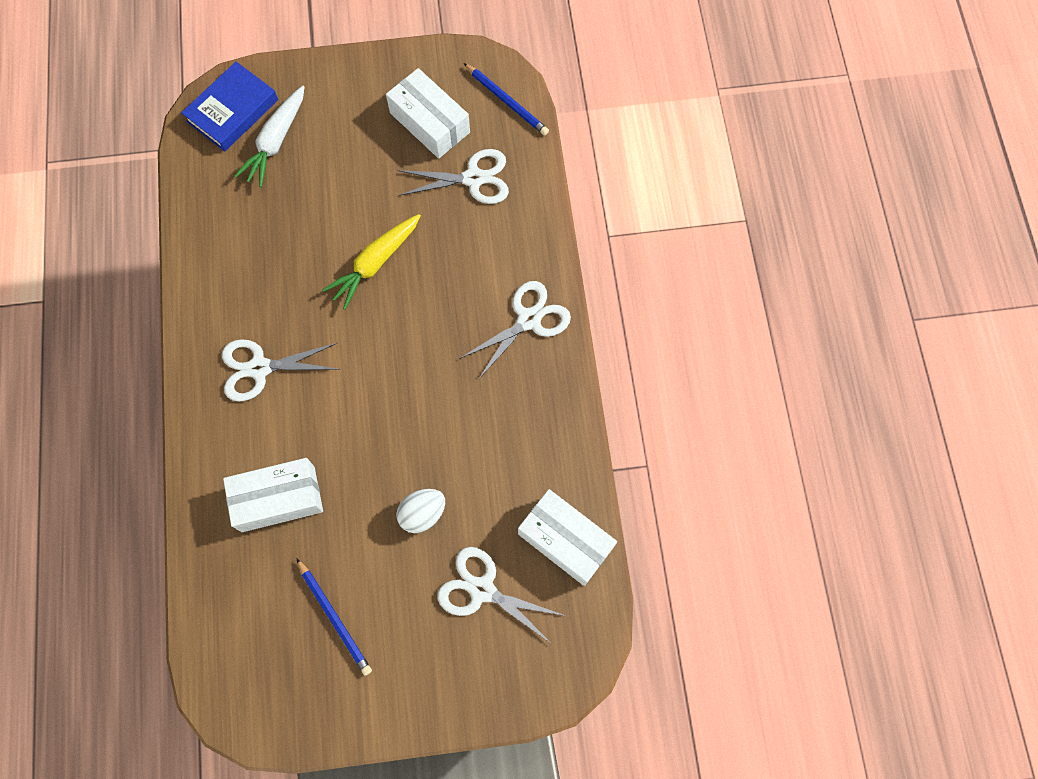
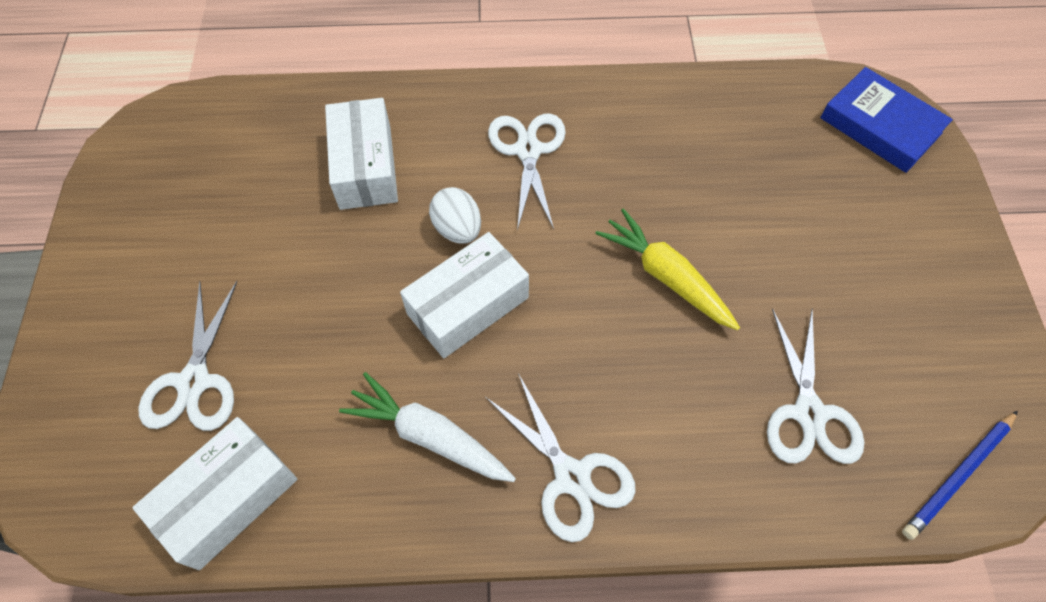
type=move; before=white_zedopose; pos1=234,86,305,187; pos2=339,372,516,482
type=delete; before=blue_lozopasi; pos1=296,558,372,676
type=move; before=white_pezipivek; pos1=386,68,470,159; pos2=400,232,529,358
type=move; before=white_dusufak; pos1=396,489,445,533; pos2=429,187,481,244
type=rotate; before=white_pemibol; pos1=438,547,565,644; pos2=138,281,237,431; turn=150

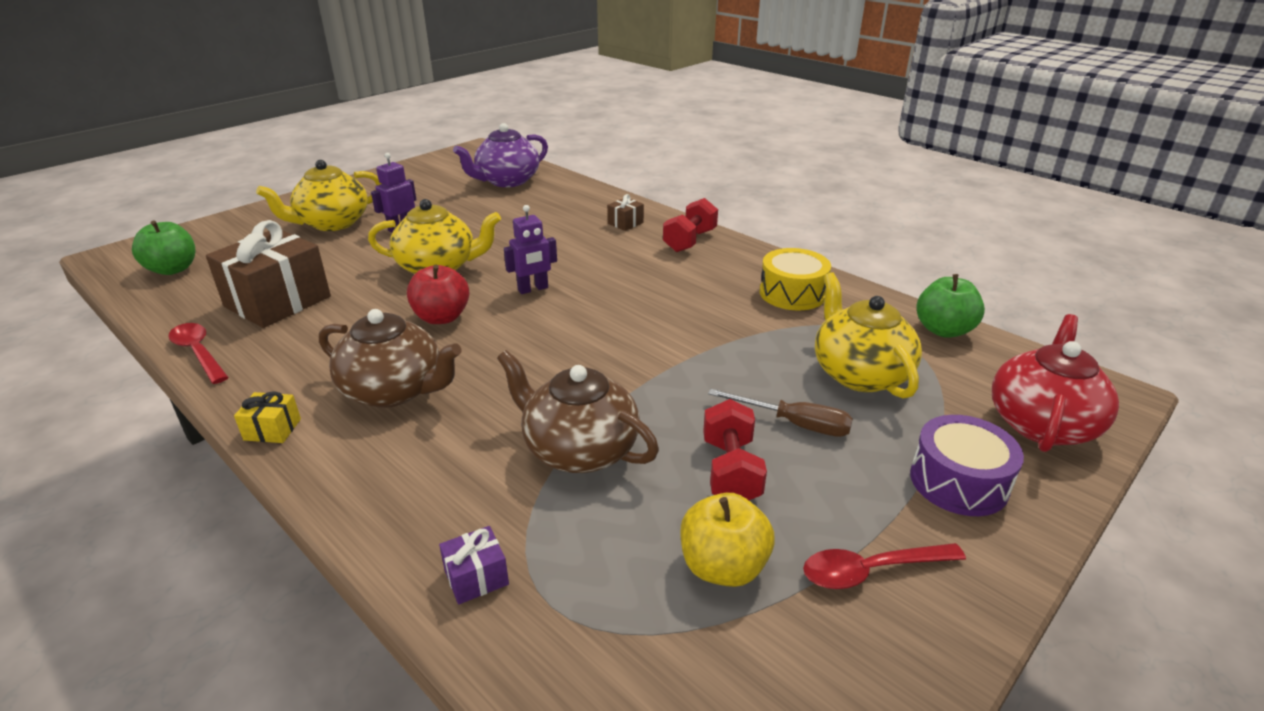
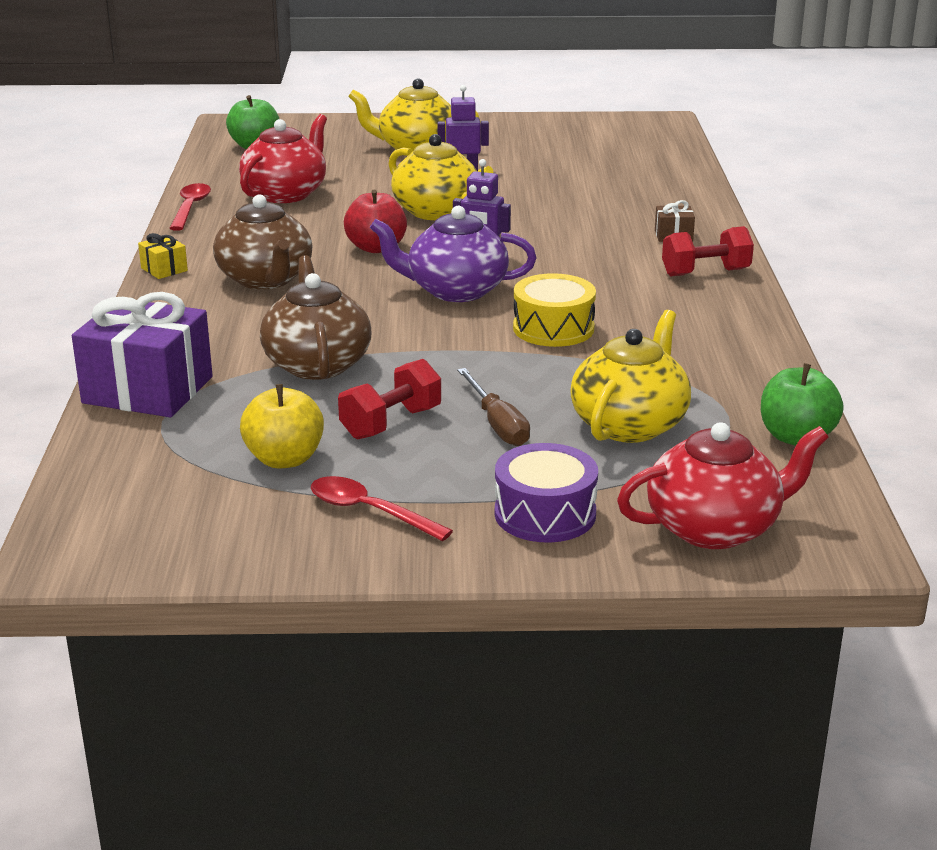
type=replace; before=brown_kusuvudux; after=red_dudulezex; pos1=206,220,331,328; pos2=239,114,327,203
type=resize; before=purple_kusuvudux; pos1=439,526,509,604; pos2=72,292,213,417; scale=2.33
type=move; before=purple_dudulezex; pos1=453,123,548,187; pos2=370,206,536,302
type=move; before=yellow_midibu; pos1=760,248,831,310; pos2=513,273,596,347

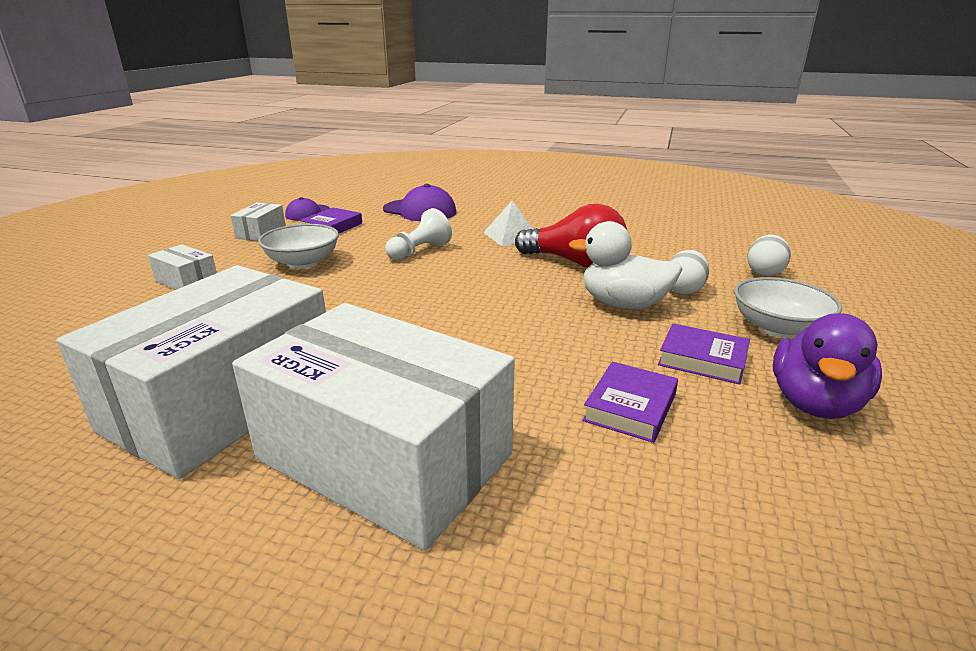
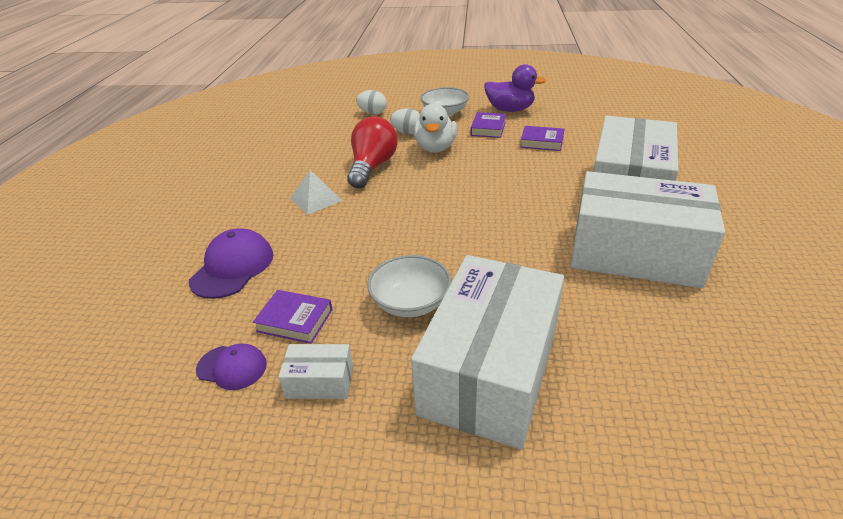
type=resize; before=white_pezipivek; pos1=148,244,217,290; pos2=411,255,564,449; scale=2.45
type=delete; before=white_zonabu; pos1=385,208,452,260

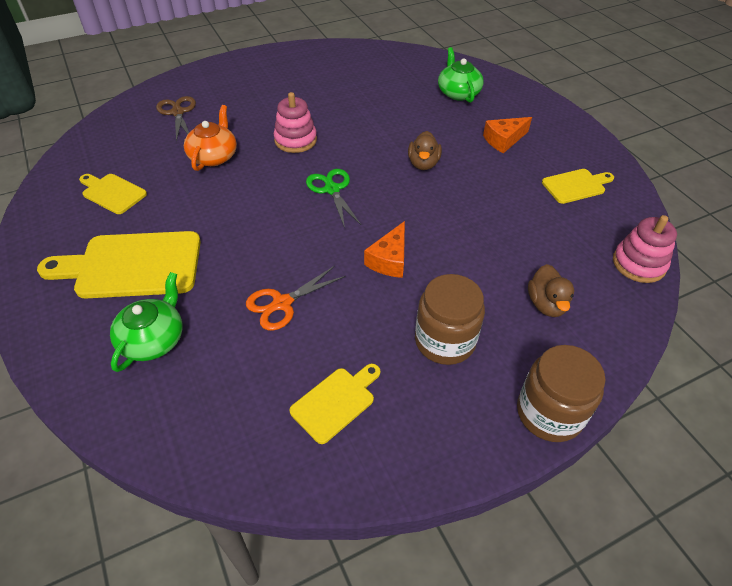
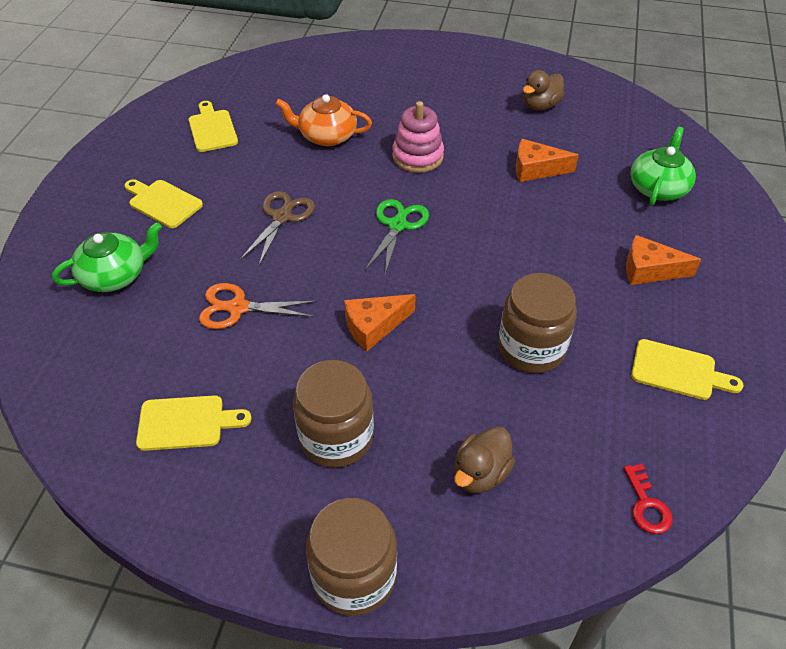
type=resize; before=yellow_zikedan; pos1=37,231,201,299; pos2=124,179,203,228; scale=0.55
type=move; before=brown_pemibol; pos1=156,96,196,142; pos2=240,191,315,267
type=rotate; before=orange_dudulezex; pos1=184,105,237,171; pos2=276,94,372,146; turn=-135
type=move; before=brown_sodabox; pos1=408,131,442,170; pos2=523,70,564,110
type=replace; before=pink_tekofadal; after=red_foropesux; pos1=613,215,677,283; pos2=624,464,673,534
type=insert; after=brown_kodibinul; pos2=498,273,577,373
type=insert; after=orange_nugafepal; pos2=516,139,579,182

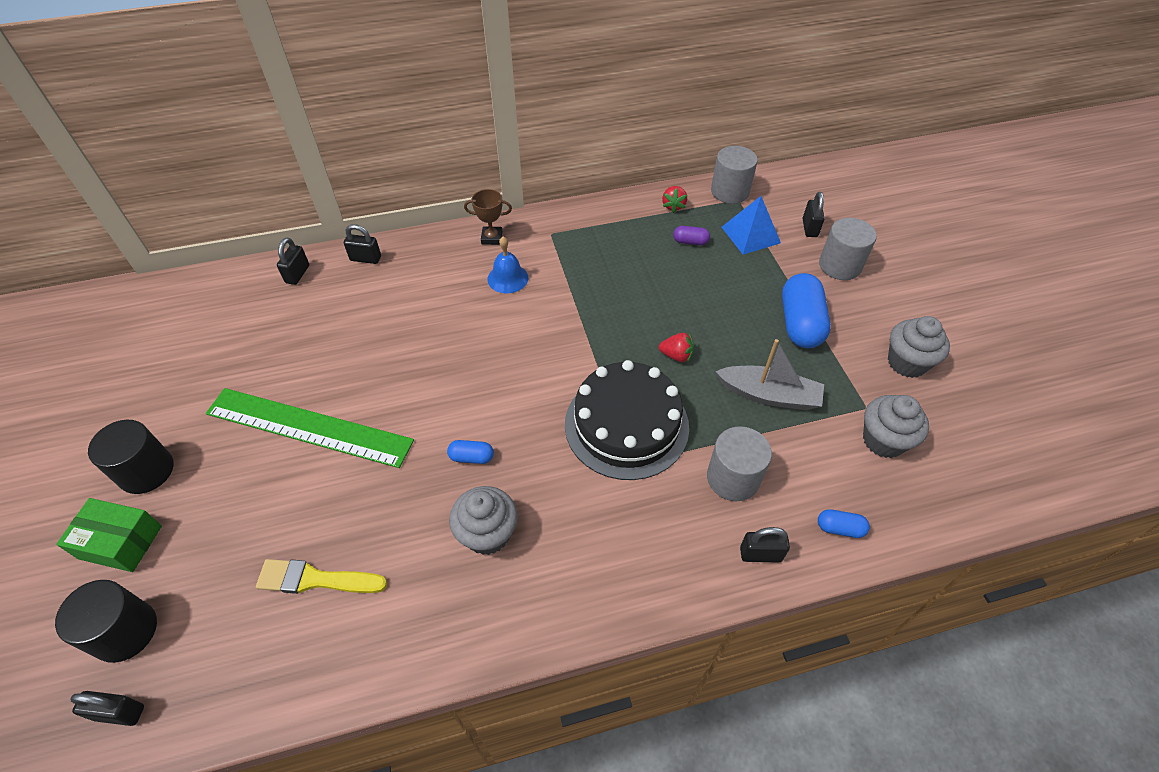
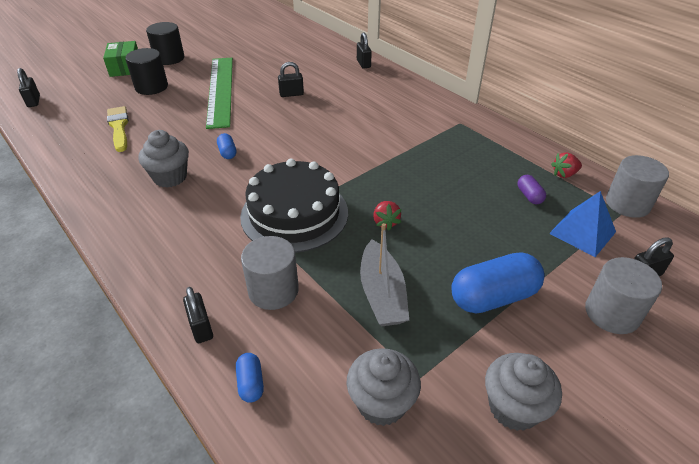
type=move; before=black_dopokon; pos1=55,580,157,663; pos2=125,48,168,95
type=move; before=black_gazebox; pos1=277,238,309,285; pos2=278,62,304,97
type=delete; before=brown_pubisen; pos1=464,189,512,245
type=delete; before=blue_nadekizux; pos1=488,236,528,293

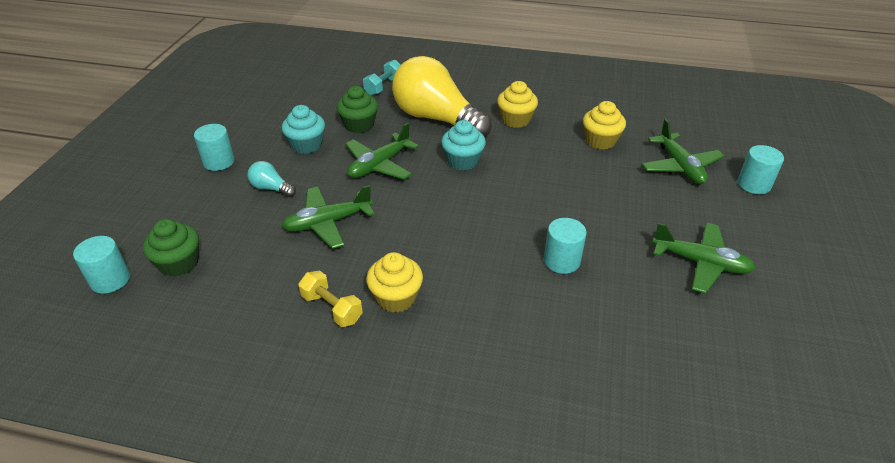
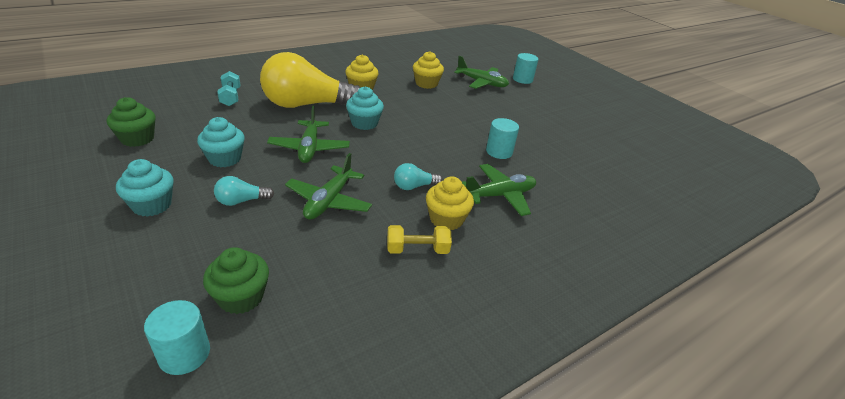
type=replace; before=turquoise_dopokon; after=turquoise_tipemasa; pos1=194,124,235,171; pos2=116,159,174,217
type=move; before=green_tipemasa; pos1=337,86,378,133; pos2=107,97,156,147
type=move; before=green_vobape; pos1=652,222,755,294; pos2=462,164,536,216
type=insert; after=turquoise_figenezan; pos2=394,163,442,190

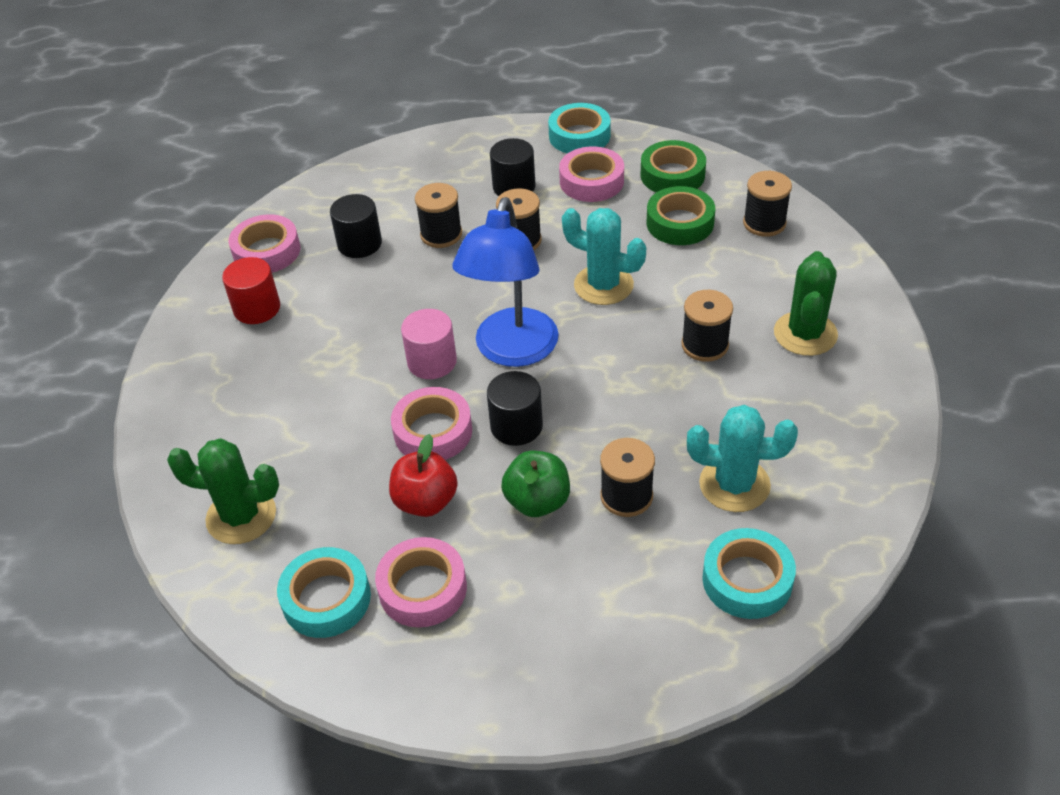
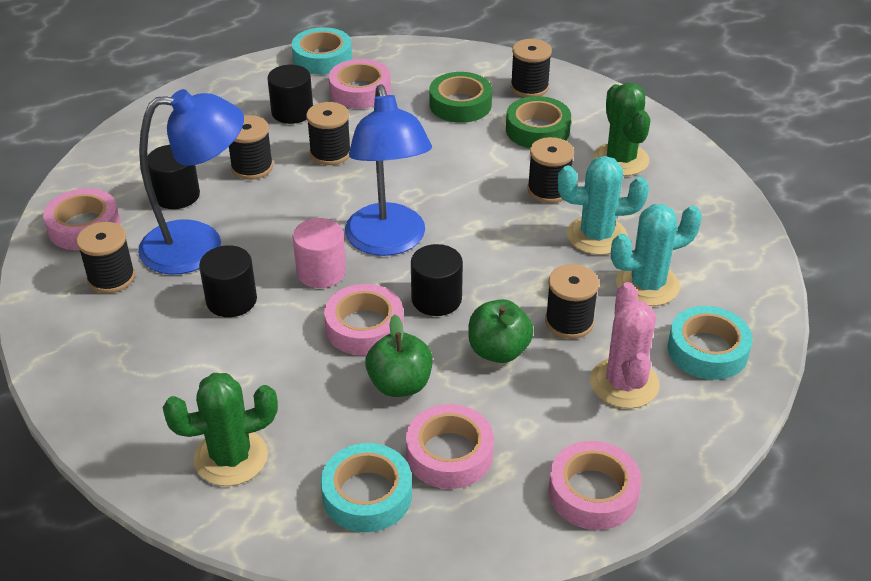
type=replace; before=red_dopokon; after=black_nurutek; pos1=222,257,280,324; pos2=76,222,135,293
type=recolor; before=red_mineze; after=green_mineze; pos1=389,434,458,517; pos2=365,314,433,397
type=move; before=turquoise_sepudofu; pos1=562,208,646,305; pos2=558,156,649,255
type=move; before=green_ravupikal; pos1=640,140,706,193; pos2=506,96,571,148
type=insert; after=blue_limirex; pos2=138,89,244,275
type=insert; after=black_dopokon; pos2=199,245,257,317
type=insert; after=pink_ravupikal; pos2=549,441,641,530
type=insert; after=pink_sepudofu; pos2=590,282,660,409

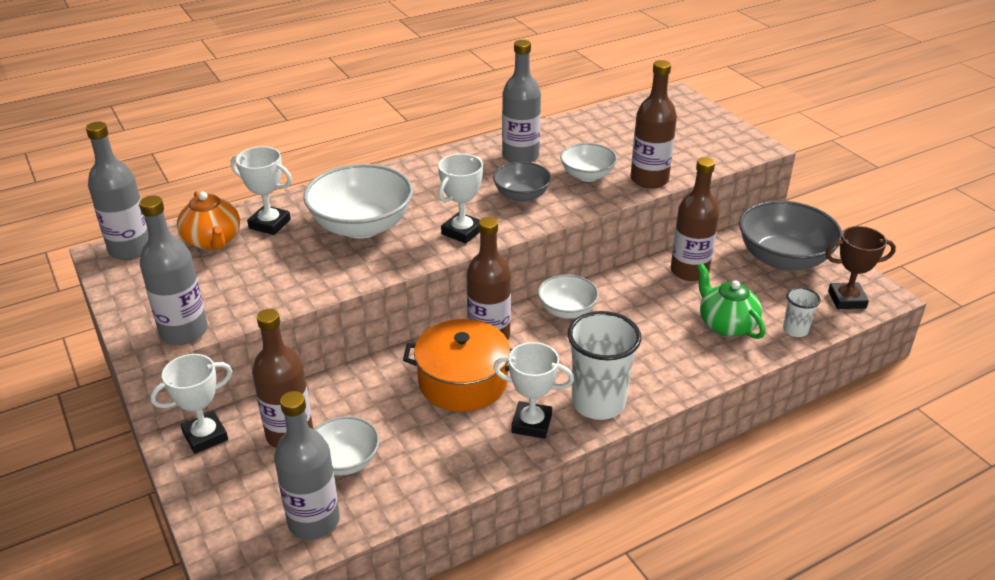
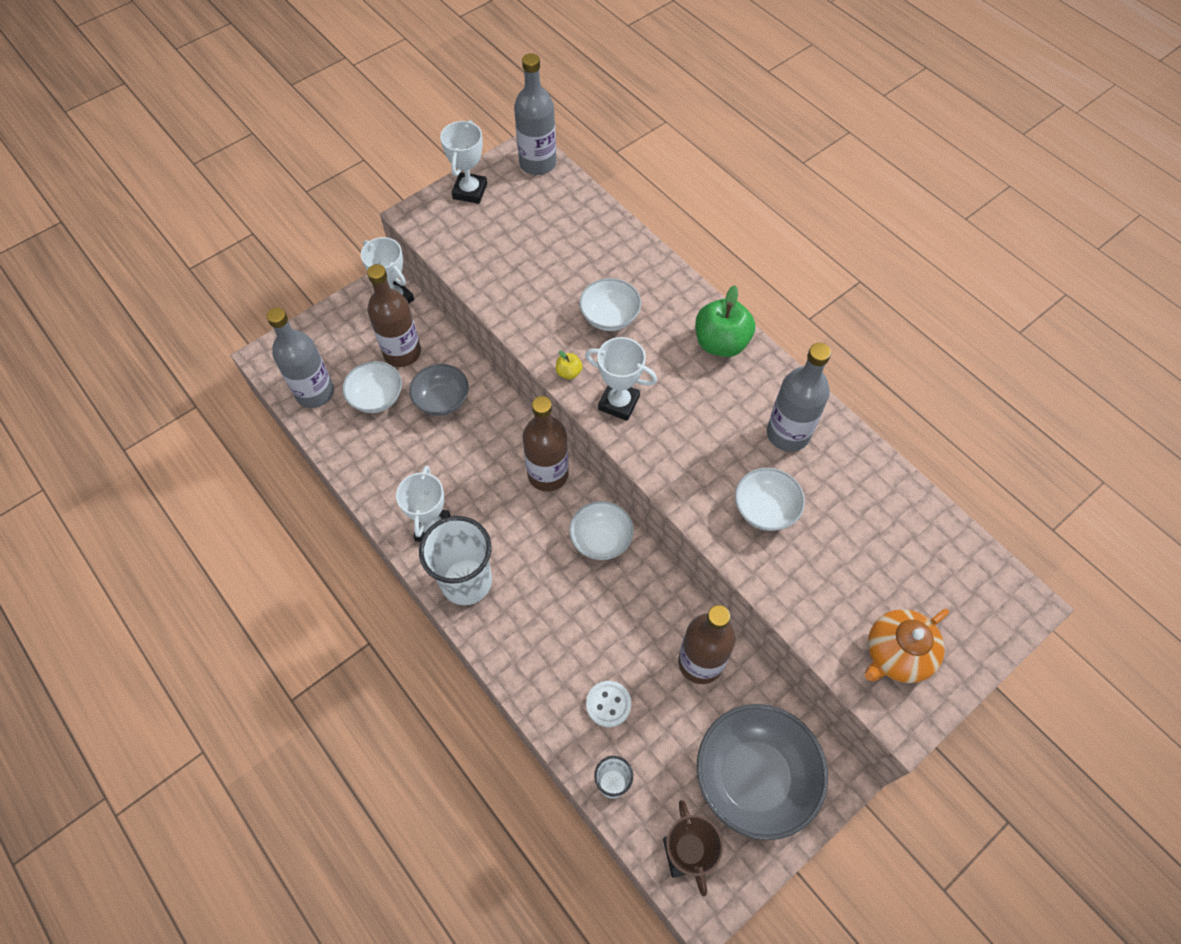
type=delete; before=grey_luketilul; pos1=139,196,208,345
type=move; before=orange_dudulezex; pos1=177,191,240,250; pos2=865,609,949,683
type=move; before=white_pubisen; pos1=231,146,292,235; pos2=440,120,487,204
type=resize; before=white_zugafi; pos1=303,164,413,239; pos2=579,278,641,331; scale=0.57
type=delete; before=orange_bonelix; pos1=403,319,513,412
type=move; before=grey_zugafi; pos1=493,162,552,202; pos2=409,364,469,416
type=delete; before=brown_luketilul; pos1=631,60,677,189
type=replace; before=green_dudulezex; after=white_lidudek; pos1=697,264,766,339; pos2=586,681,631,727
type=insert; after=yellow_mineze; pos2=556,351,583,380
type=insert; after=green_mineze; pos2=695,285,755,357

